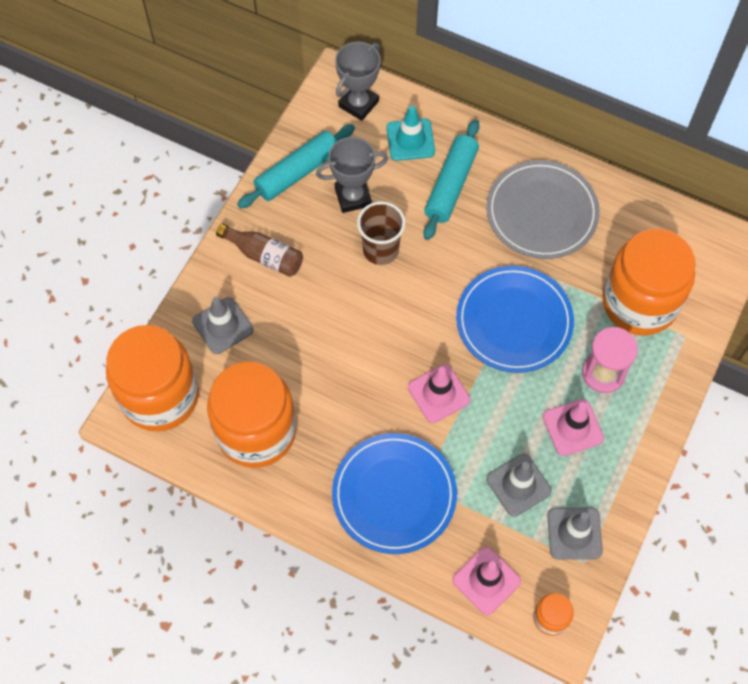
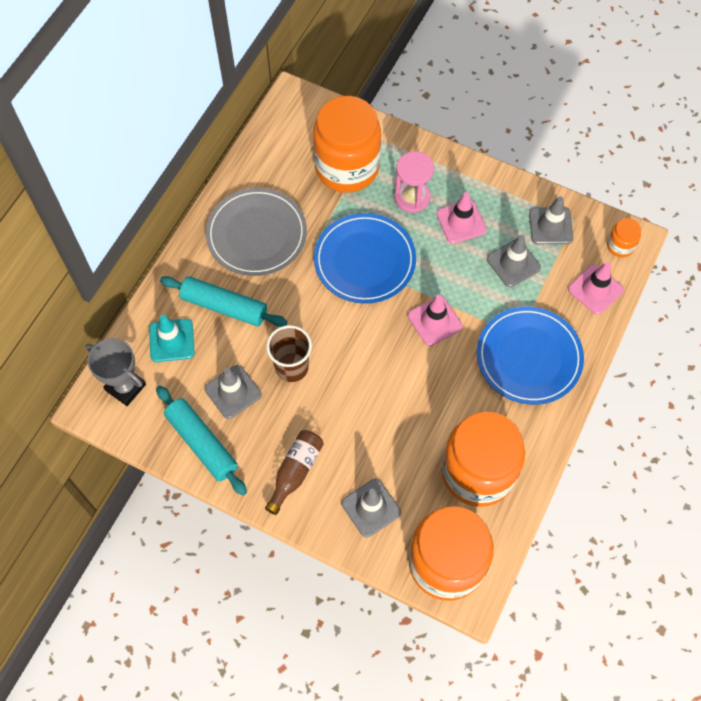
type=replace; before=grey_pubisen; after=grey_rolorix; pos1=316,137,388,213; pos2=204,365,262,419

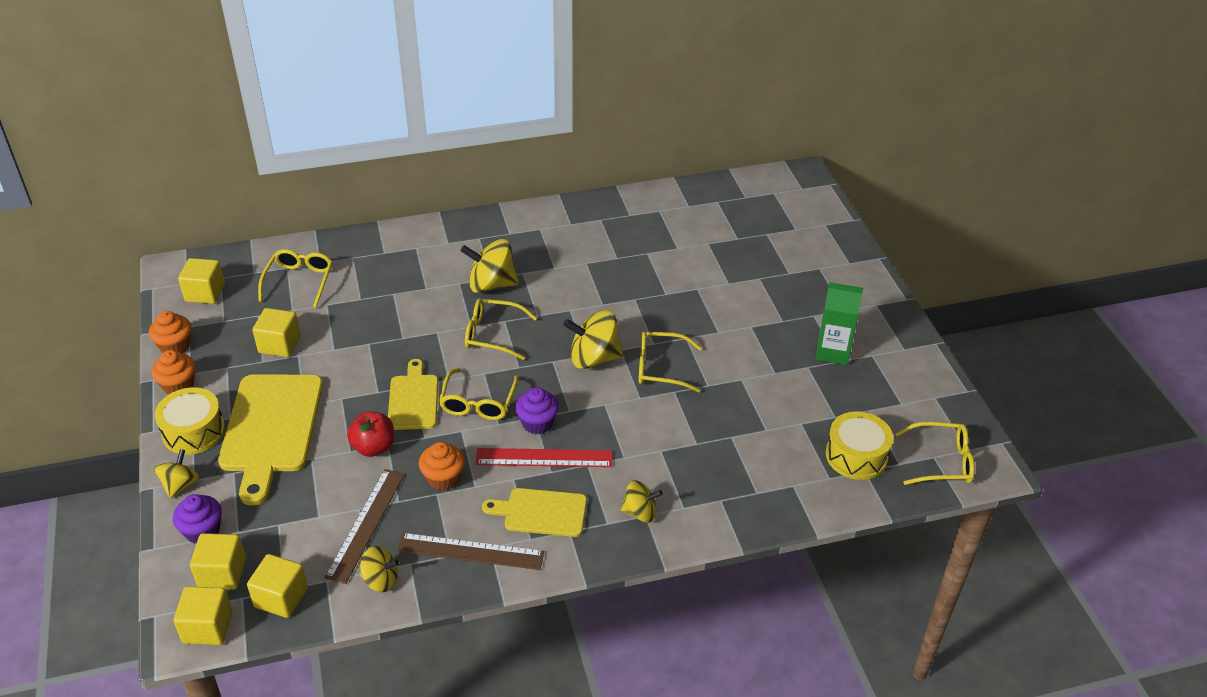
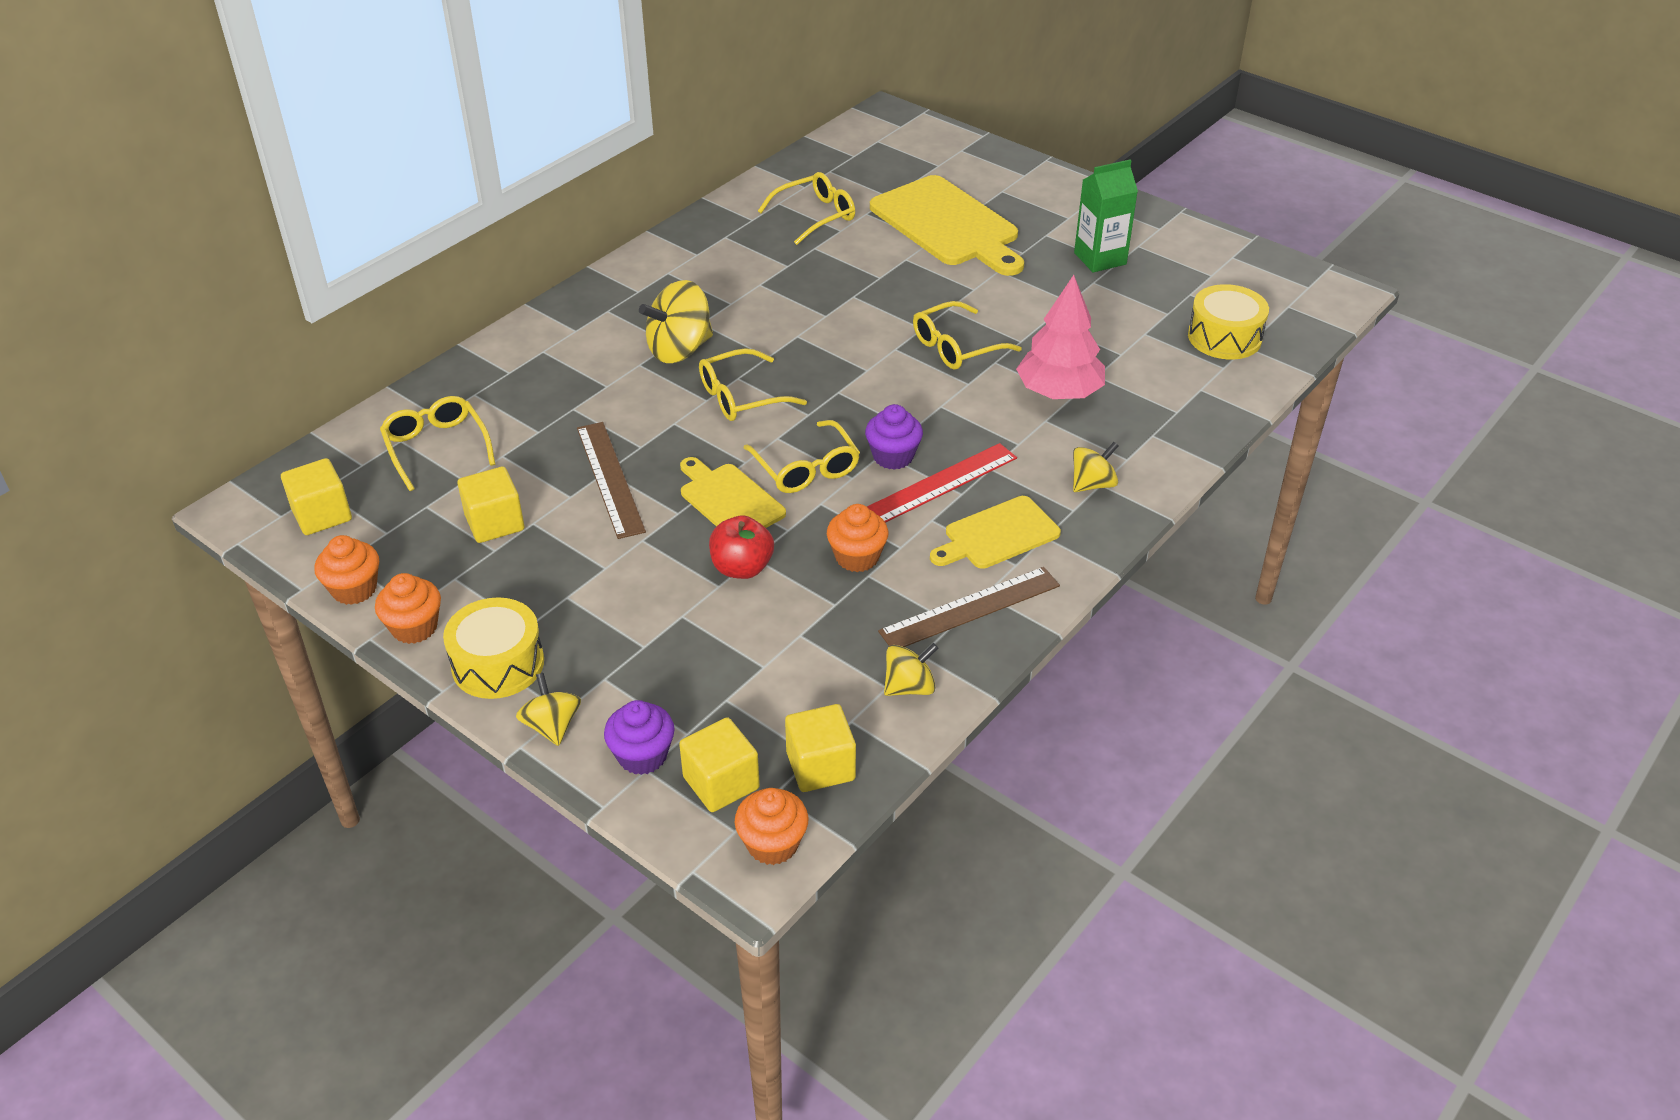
type=replace; before=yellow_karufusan; after=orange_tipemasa; pos1=173,586,233,645; pos2=735,788,809,865
type=move; before=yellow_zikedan; pos1=218,374,323,506; pos2=870,175,1024,276
type=move; before=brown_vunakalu; pos1=324,469,405,584; pos2=577,422,646,539
type=delete; before=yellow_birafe; pos1=563,310,623,369
type=move; before=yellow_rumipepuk; pos1=895,421,975,485; pos2=758,172,855,245
type=insert; after=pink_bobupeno; pos2=1016,275,1105,399

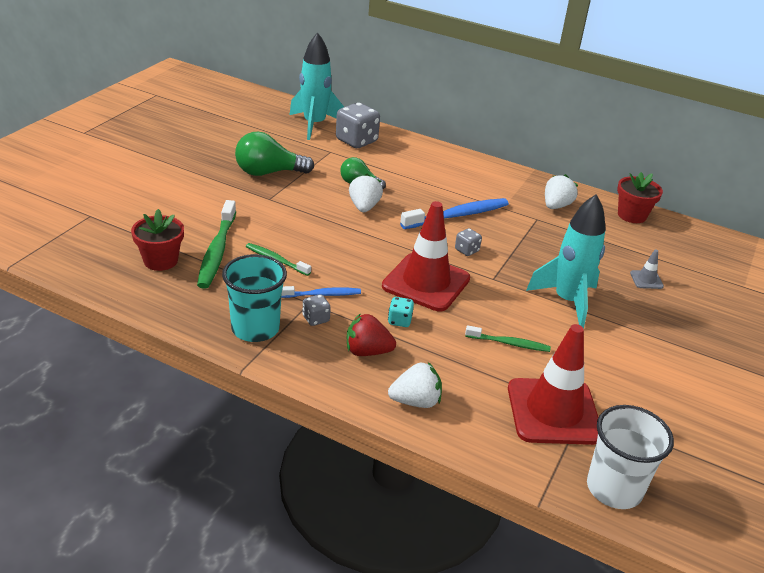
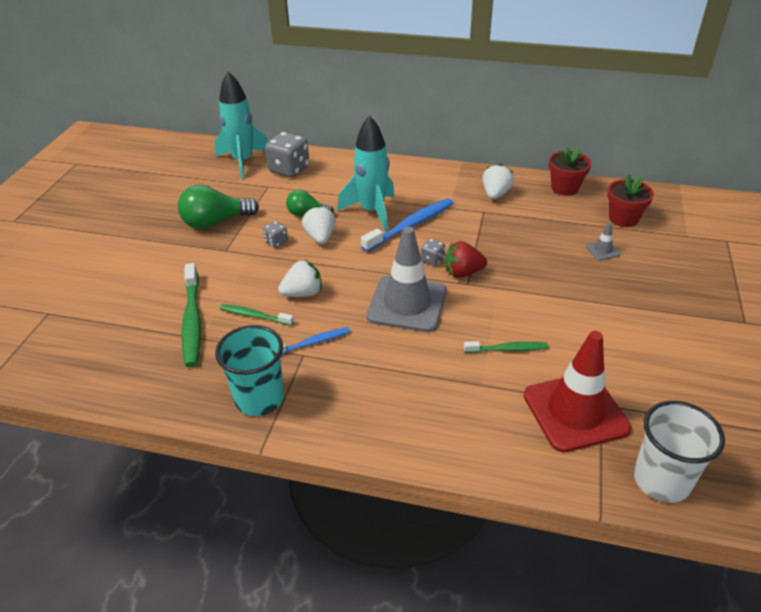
type=move; before=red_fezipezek; pos1=131,209,184,271; pos2=607,174,654,227
type=move; before=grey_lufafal; pos1=303,294,331,326; pos2=263,221,288,248
type=move; before=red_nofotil; pos1=347,313,396,356; pos2=445,241,487,278
type=recolor; before=red_rolorix; after=grey_rolorix; pos1=382,201,470,311; pos2=367,227,447,332
type=delete; before=turquoise_lufafal; pos1=388,297,414,327
type=move; before=white_nofotil; pos1=388,362,442,408; pos2=278,260,322,297
type=move; before=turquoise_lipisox; pos1=526,194,606,329; pos2=337,115,395,231

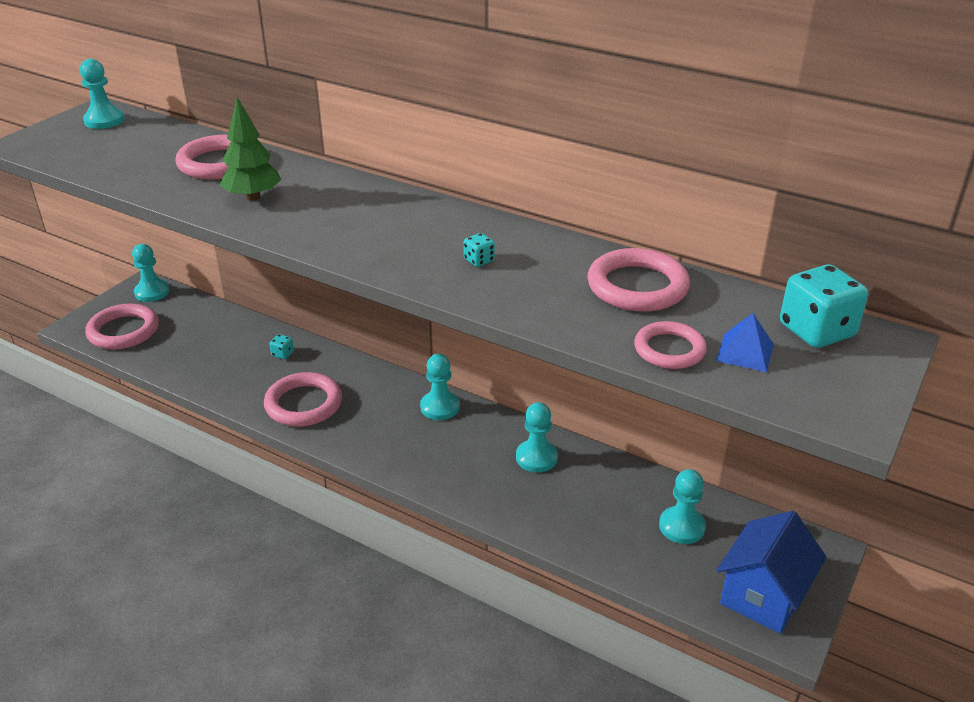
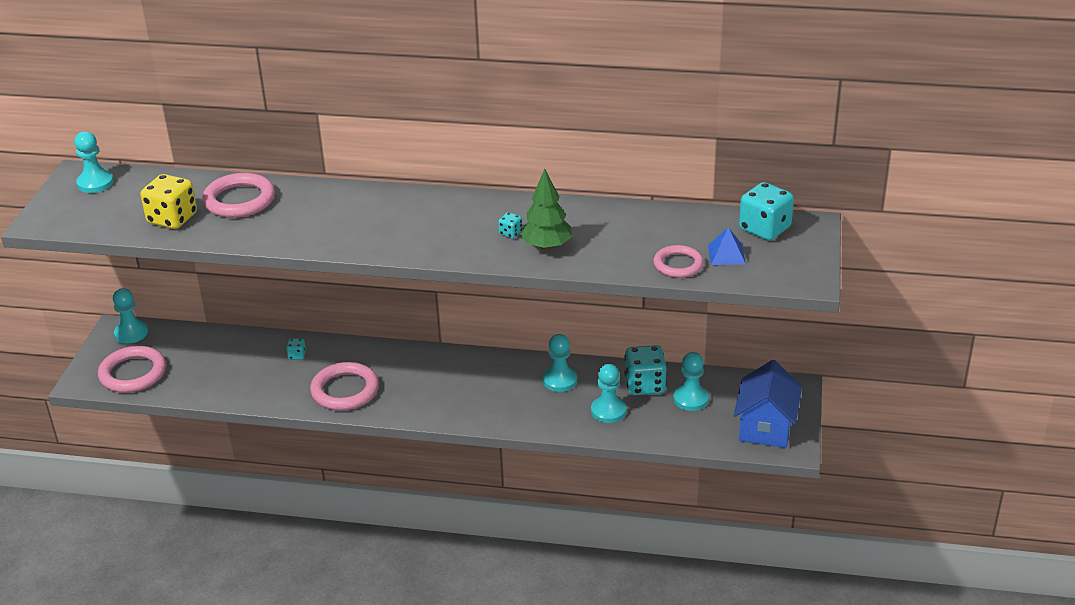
type=move; before=green_bobupeno; pos1=220,97,282,201; pos2=520,169,572,250
type=move; before=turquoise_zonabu; pos1=420,354,460,420; pos2=591,364,627,423
type=delete; before=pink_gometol; pos1=587,248,690,312
type=insert; after=yellow_lufafal; pos2=140,174,197,229
type=insert; after=turquoise_lufafal; pos2=624,345,666,395

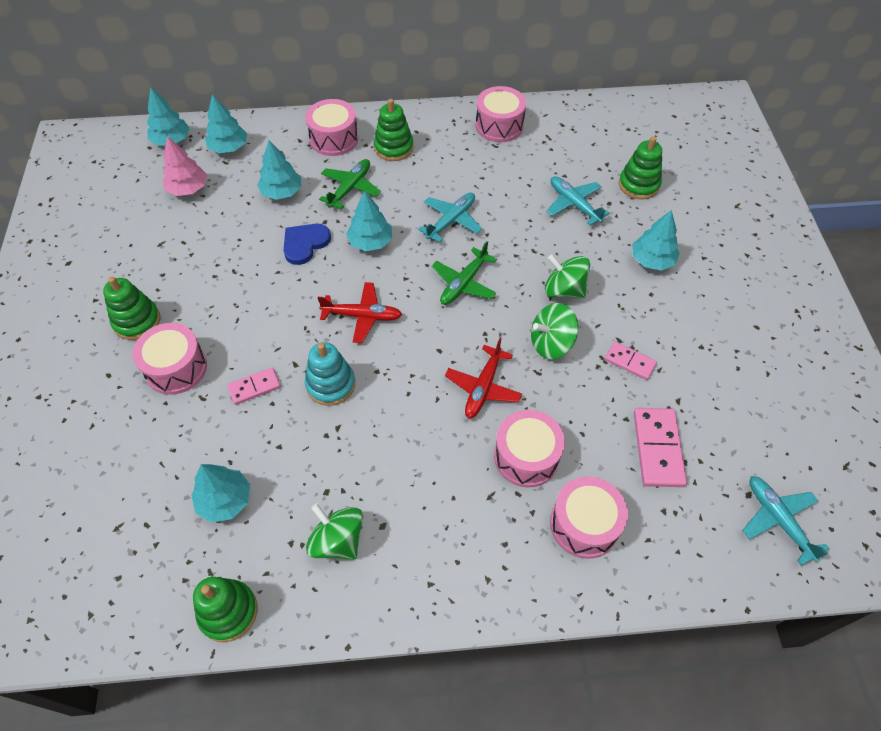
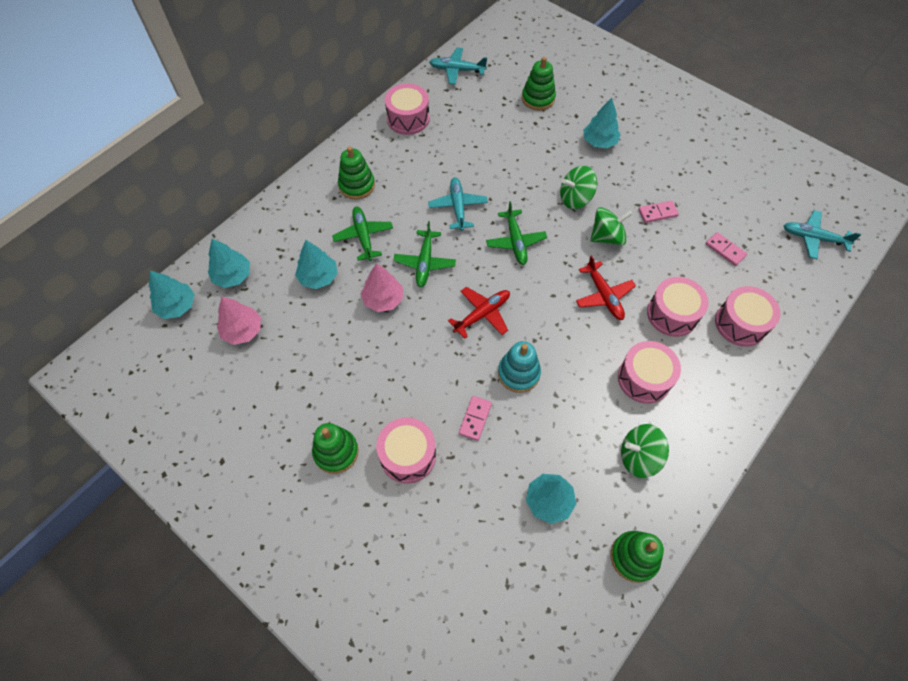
type=replace; before=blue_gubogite; after=pink_bobupeno; pos1=283,224,331,265; pos2=361,263,403,312
type=move; before=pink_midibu; pos1=305,99,359,156; pos2=618,341,681,404
type=replace; before=turquoise_bobupeno; after=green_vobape; pos1=346,191,392,251; pos2=393,221,456,287
type=rotate; before=green_birafe; pos1=531,303,578,359; pos2=590,207,632,246; turn=-135
type=move; before=turquoise_vobape; pos1=546,176,610,226; pos2=429,47,487,85
type=resize; before=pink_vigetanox; pos1=634,408,687,487; pos2=706,232,747,266; scale=0.61

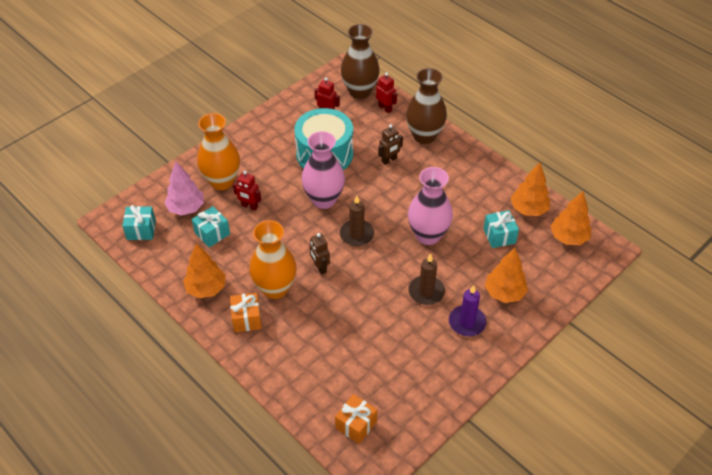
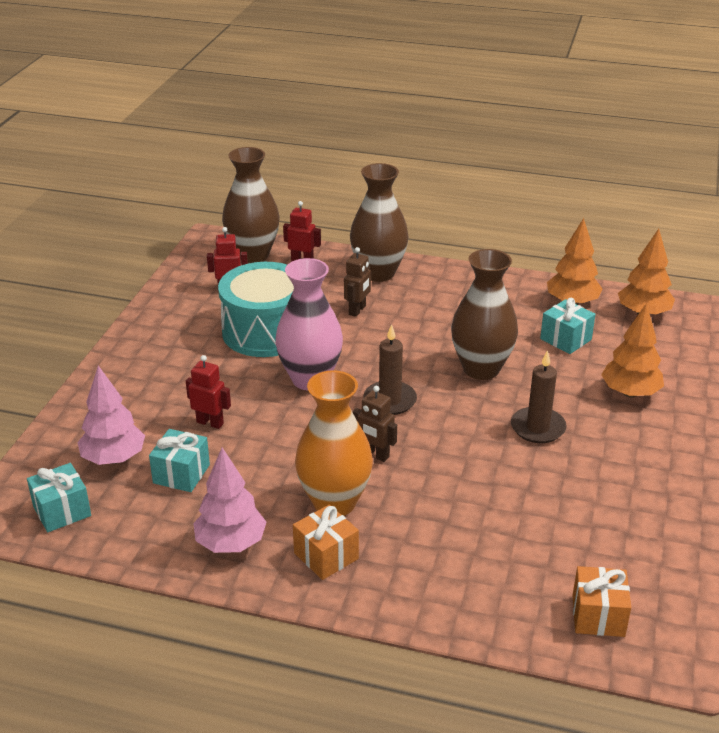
type=recolor; before=orange_bobupeno; after=pink_bobupeno; pos1=183,243,226,298; pos2=193,448,266,553
type=delete; before=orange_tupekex; pos1=197,113,240,190
type=rotate; before=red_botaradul; pos1=233,171,261,211; pos2=186,355,231,429; turn=-150
type=recolor; before=pink_tupekex; after=brown_tupekex; pos1=408,167,453,245; pos2=451,249,518,380
type=delete; before=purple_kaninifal; pos1=449,285,486,336

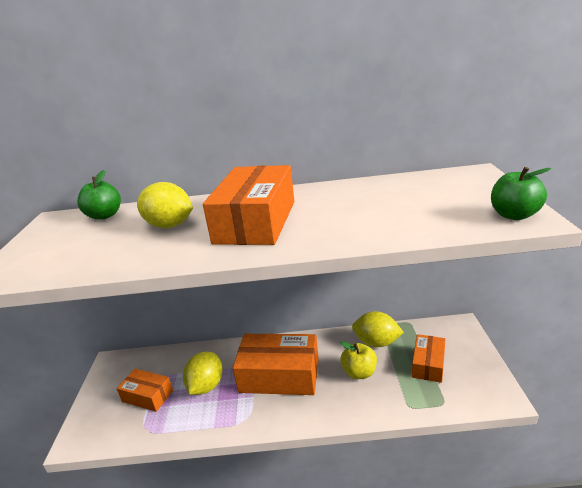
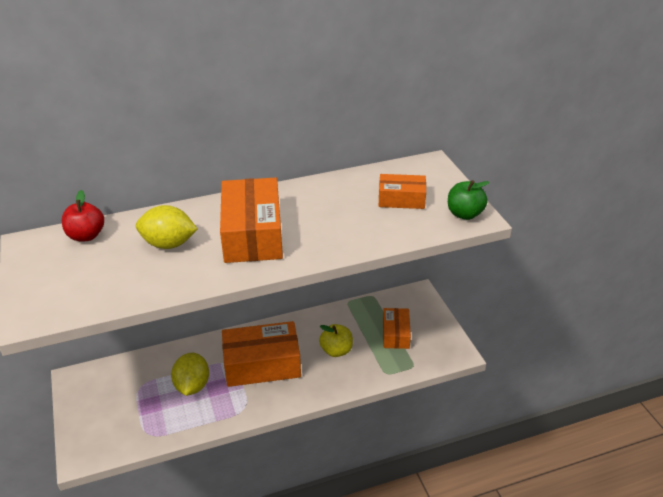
type=recolor; before=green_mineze; after=red_mineze; pos1=77,170,121,220; pos2=62,190,104,242
type=move; before=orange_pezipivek; pos1=117,369,173,412; pos2=379,174,426,209
type=delete; before=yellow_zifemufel; pos1=352,311,404,347

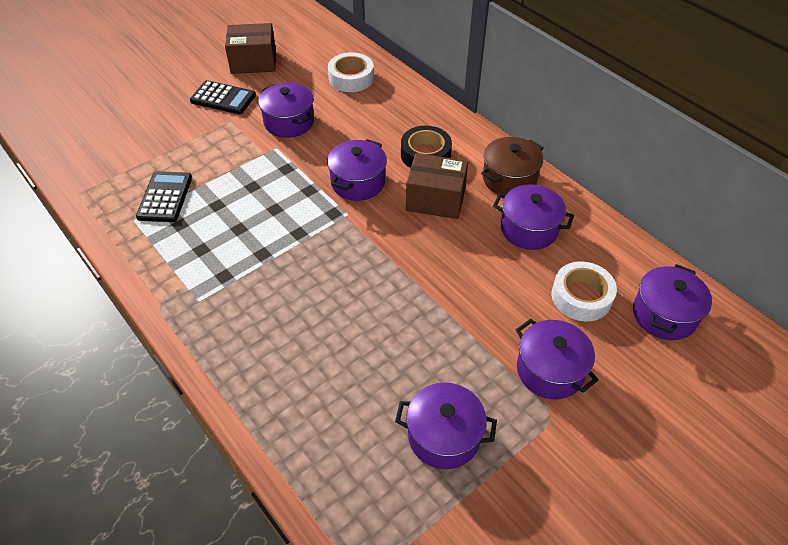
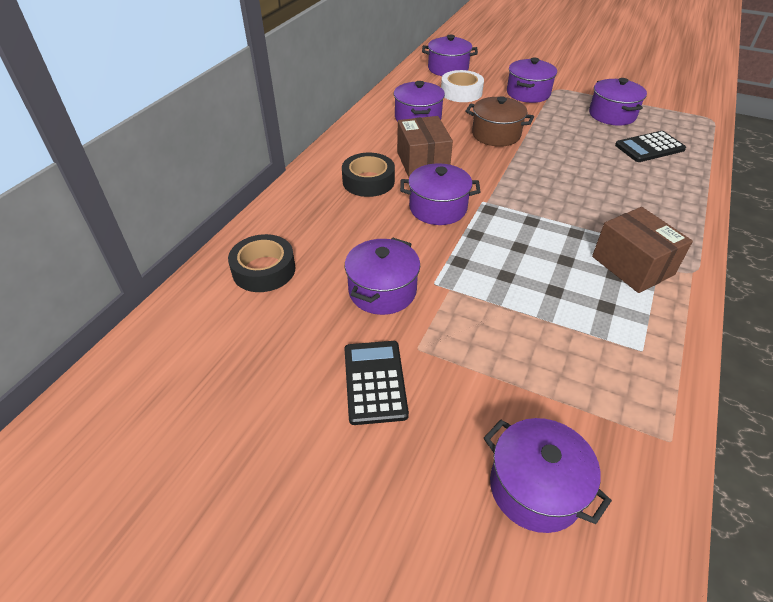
type=move; before=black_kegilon; pos1=136,171,192,222; pos2=615,131,686,162
type=move; before=brown_pezipivek; pos1=225,23,276,74; pos2=592,207,693,293
type=recolor; before=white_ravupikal; after=black_ravupikal; pos1=328,52,374,92; pos2=228,234,296,292
type=move; before=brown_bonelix; pos1=481,137,543,195; pos2=466,96,534,147
type=insert; after=purple_bonelix; pos2=484,418,612,533

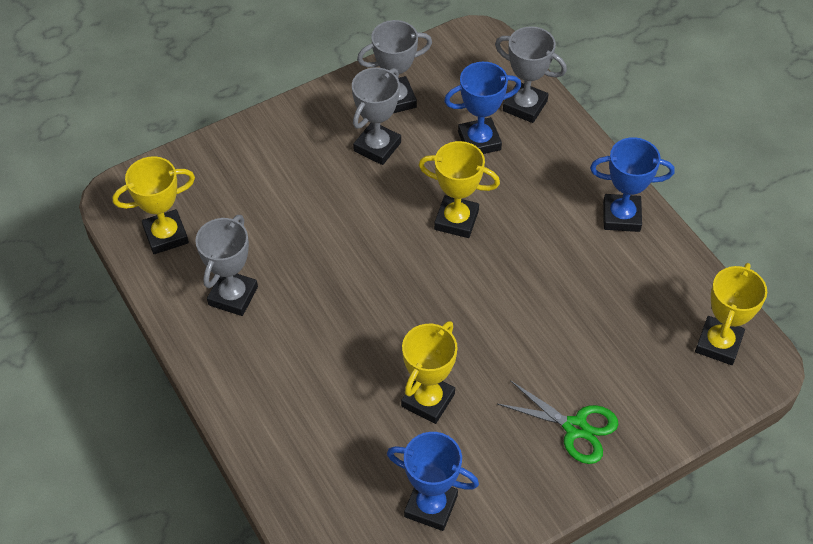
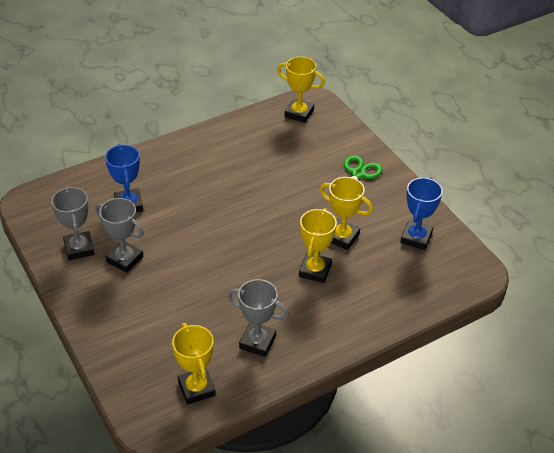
type=move; before=yellow_pubisen; pos1=419,141,500,238; pos2=299,208,337,283
type=delete; before=grey_pubisen; pos1=495,26,567,123
type=delete; before=blue_pubisen; pos1=590,137,675,232

